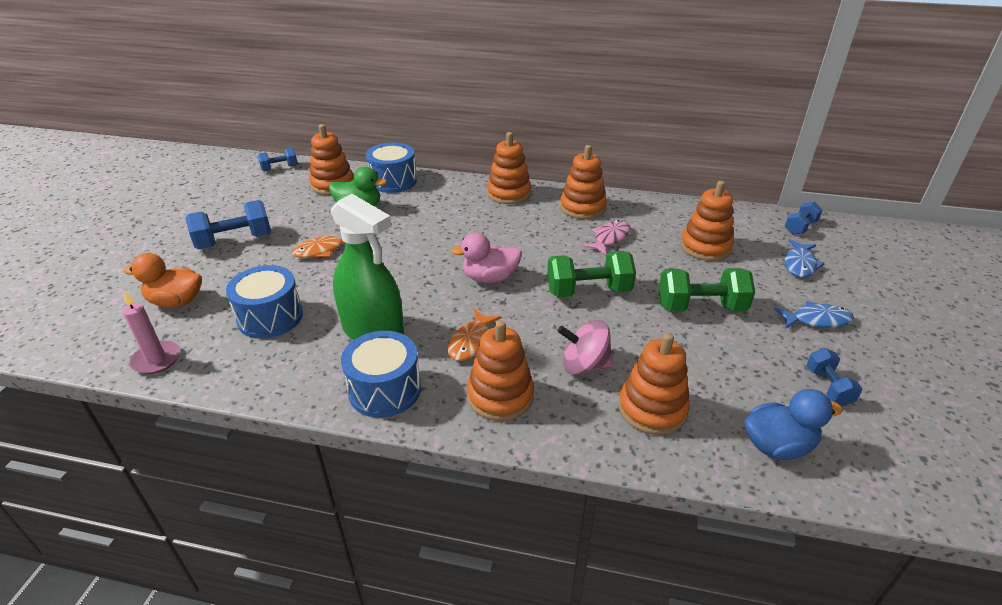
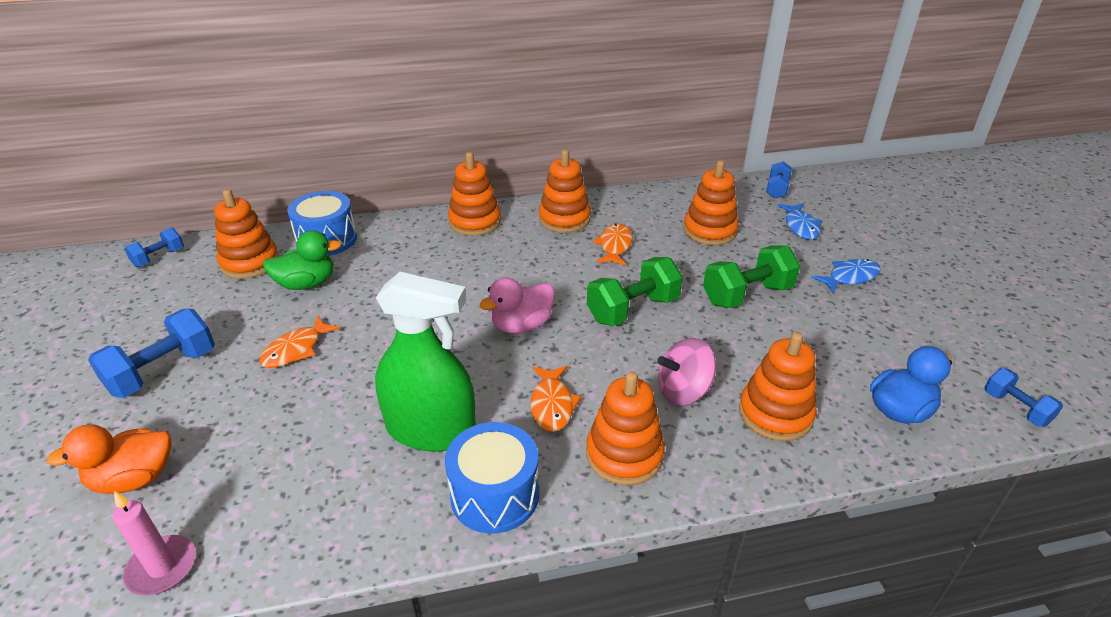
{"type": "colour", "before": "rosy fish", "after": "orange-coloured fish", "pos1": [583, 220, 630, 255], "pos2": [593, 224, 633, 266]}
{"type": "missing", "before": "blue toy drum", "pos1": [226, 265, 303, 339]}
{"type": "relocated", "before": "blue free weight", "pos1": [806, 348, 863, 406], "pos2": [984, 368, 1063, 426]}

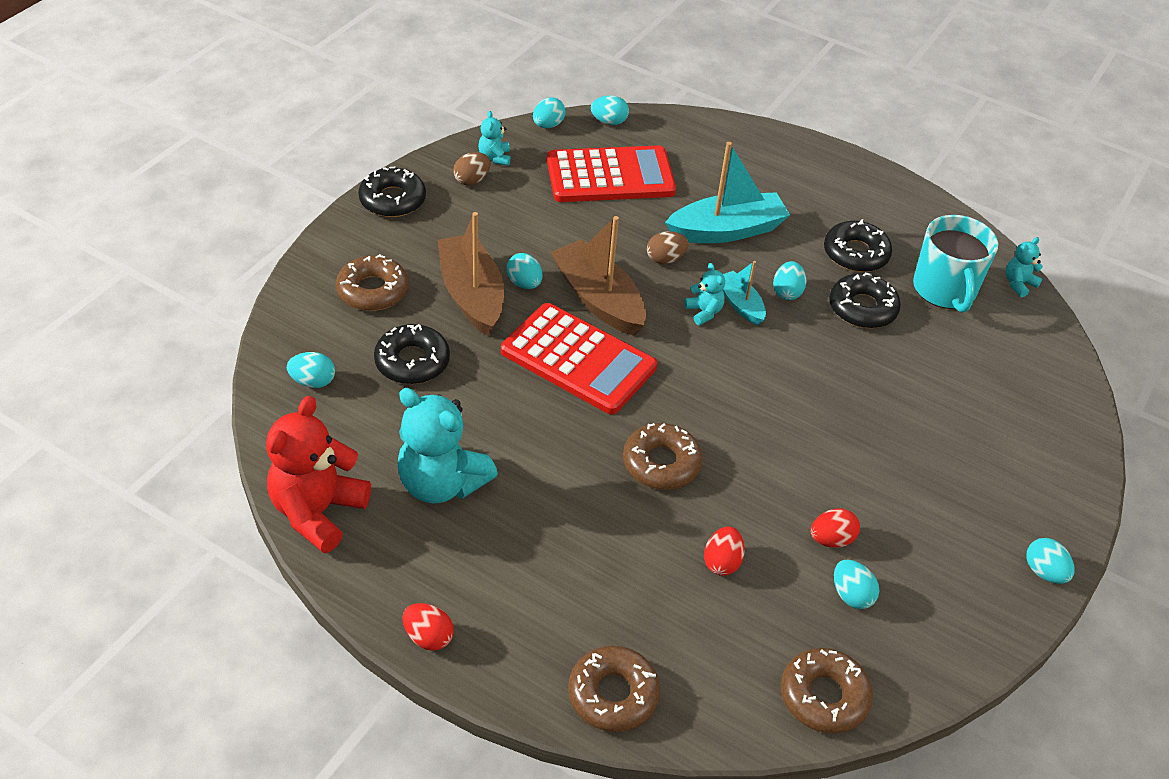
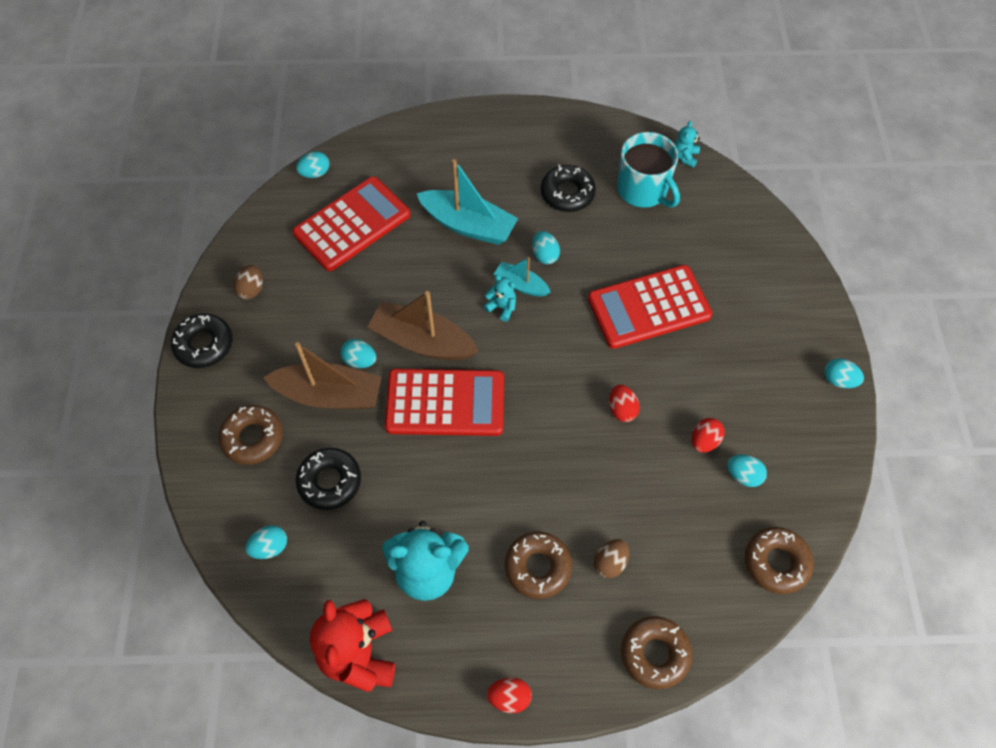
{"type": "missing", "before": "aqua egg", "pos1": [533, 97, 566, 128]}
{"type": "missing", "before": "aqua teddy", "pos1": [478, 111, 511, 166]}
{"type": "spun", "before": "aqua boat", "pos1": [665, 142, 790, 243], "pos2": [416, 159, 518, 245], "turn": 75}
{"type": "spun", "before": "dark brown boat", "pos1": [438, 212, 504, 336], "pos2": [263, 342, 381, 409], "turn": 150}
{"type": "relocated", "before": "dark brown egg", "pos1": [647, 231, 689, 264], "pos2": [594, 539, 629, 578]}
{"type": "missing", "before": "black glazed donut", "pos1": [829, 272, 901, 328]}
{"type": "relocated", "before": "dark brown glazed donut", "pos1": [623, 423, 703, 490], "pos2": [505, 532, 572, 599]}
{"type": "relocated", "before": "scarlet egg", "pos1": [704, 526, 745, 576], "pos2": [609, 385, 640, 422]}
{"type": "appeared", "after": "scarlet calculator", "pos2": [588, 265, 712, 349]}

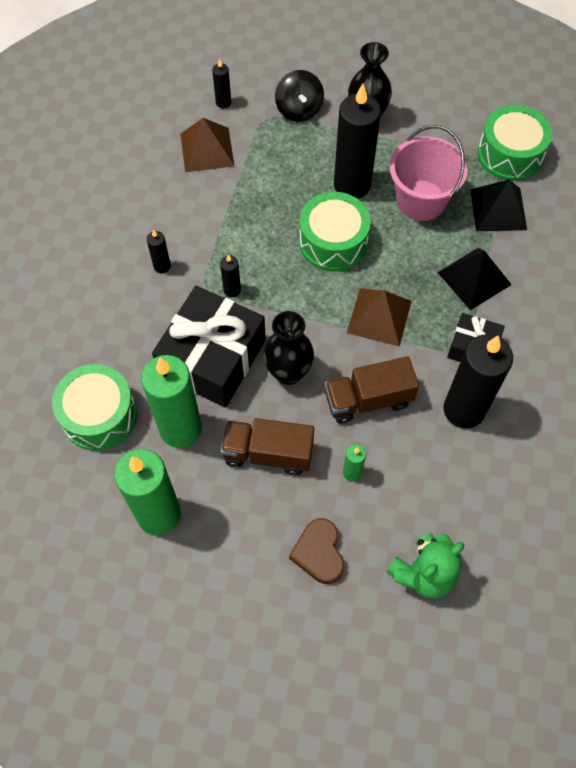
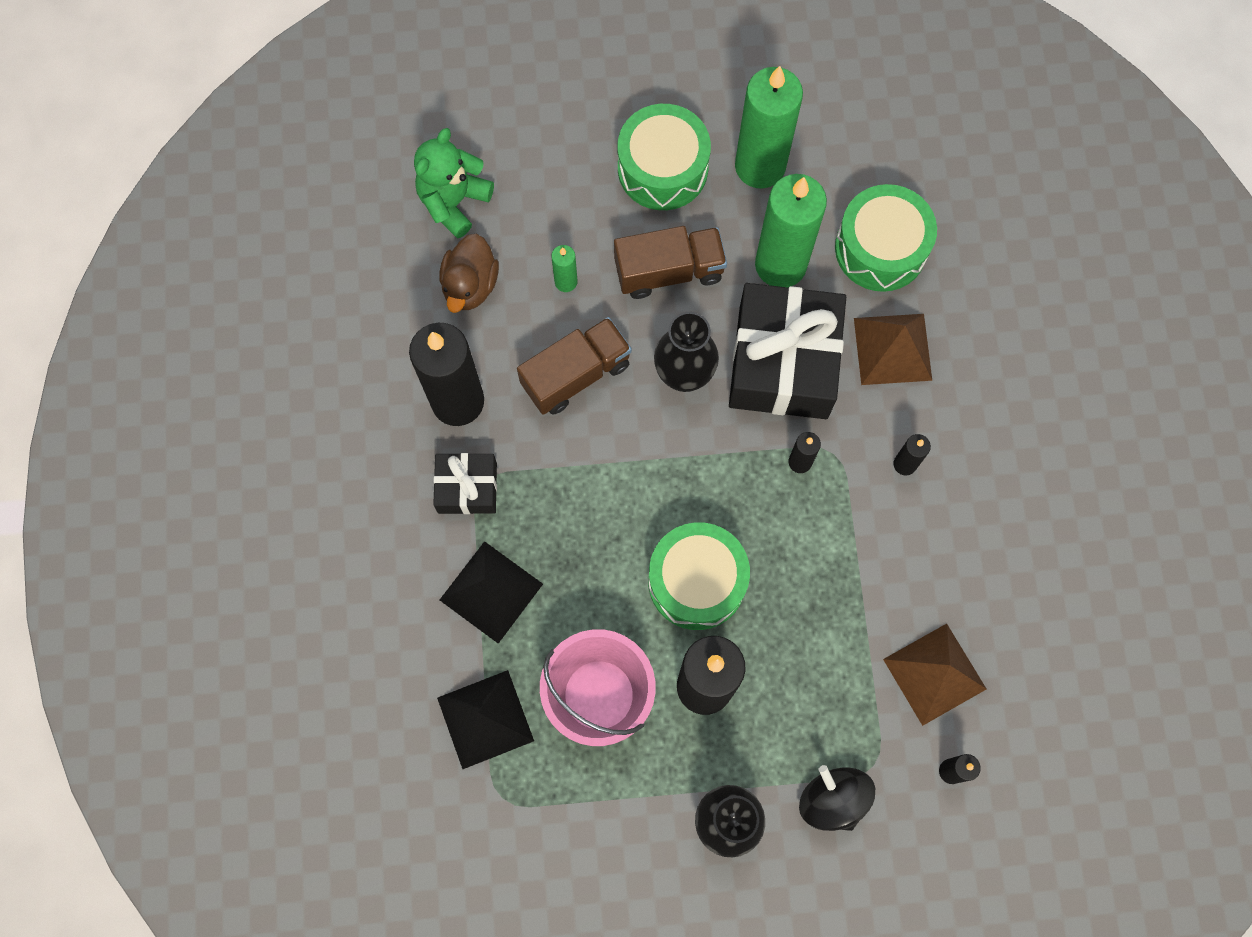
{"type": "relocated", "before": "green toy drum", "pos1": [478, 105, 552, 181], "pos2": [618, 104, 711, 210]}
{"type": "relocated", "before": "dark brown pyramid shape", "pos1": [347, 288, 412, 347], "pos2": [854, 314, 932, 385]}
{"type": "missing", "before": "dark brown heart", "pos1": [289, 518, 344, 584]}
{"type": "appeared", "after": "dark brown duck", "pos2": [439, 233, 499, 313]}

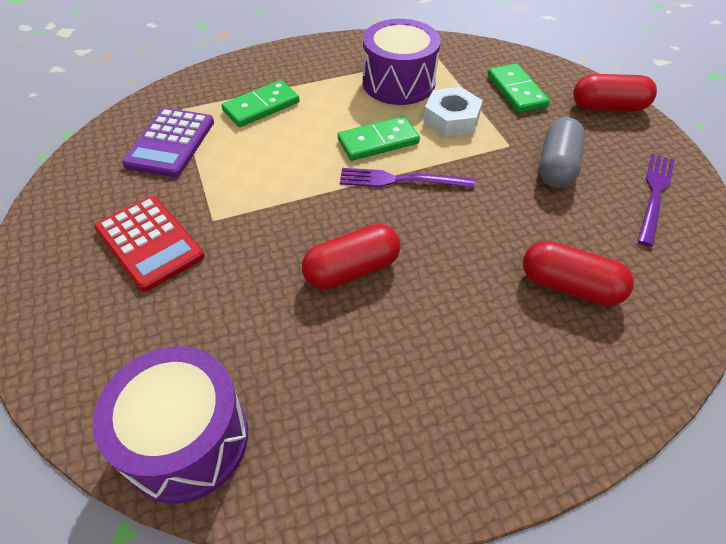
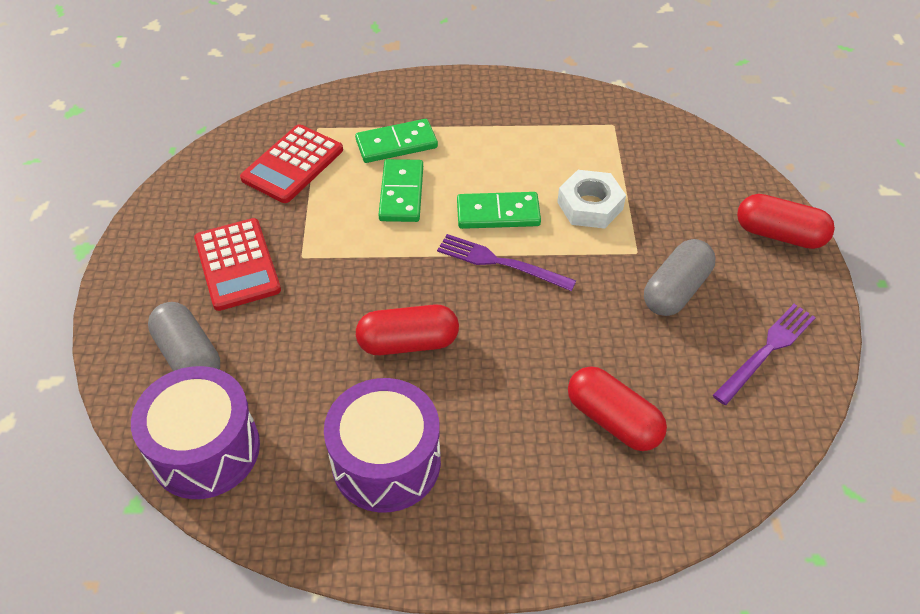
{"type": "relocated", "before": "purple toy drum", "pos1": [363, 19, 441, 105], "pos2": [324, 378, 441, 513]}
{"type": "relocated", "before": "green domino piece", "pos1": [488, 64, 550, 113], "pos2": [378, 159, 423, 222]}
{"type": "colour", "before": "purple calculator", "after": "scarlet calculator", "pos1": [122, 108, 214, 177], "pos2": [240, 124, 343, 203]}
{"type": "appeared", "after": "gray pill", "pos2": [148, 302, 220, 371]}

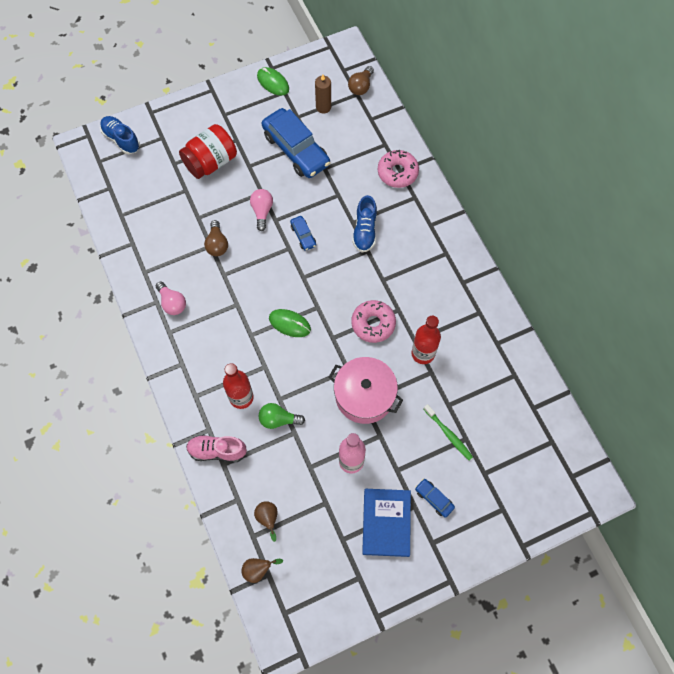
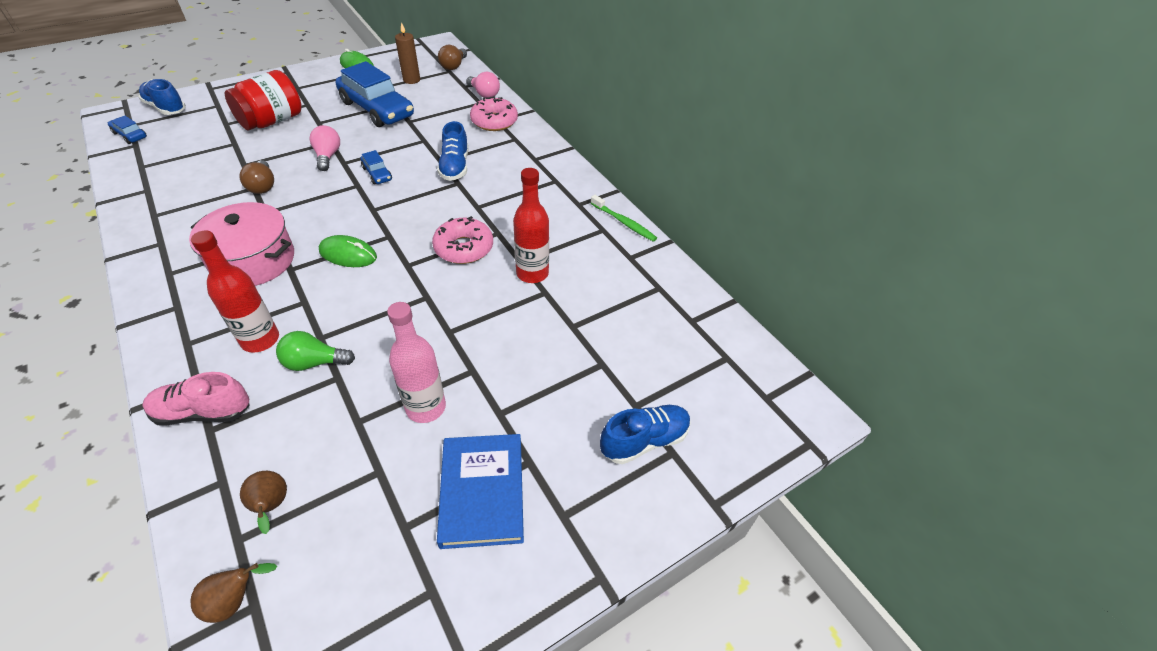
{"type": "relocated", "before": "rosy light bulb", "pos1": [156, 282, 186, 315], "pos2": [466, 72, 500, 98]}
{"type": "relocated", "before": "rosy stockpot", "pos1": [328, 357, 403, 424], "pos2": [189, 202, 294, 286]}
{"type": "relocated", "before": "green dental brush", "pos1": [424, 404, 473, 460], "pos2": [591, 195, 657, 242]}
{"type": "relocated", "before": "blue car", "pos1": [415, 479, 455, 517], "pos2": [108, 116, 147, 144]}
{"type": "appeared", "after": "blue lace-up shoe", "pos2": [600, 405, 691, 464]}

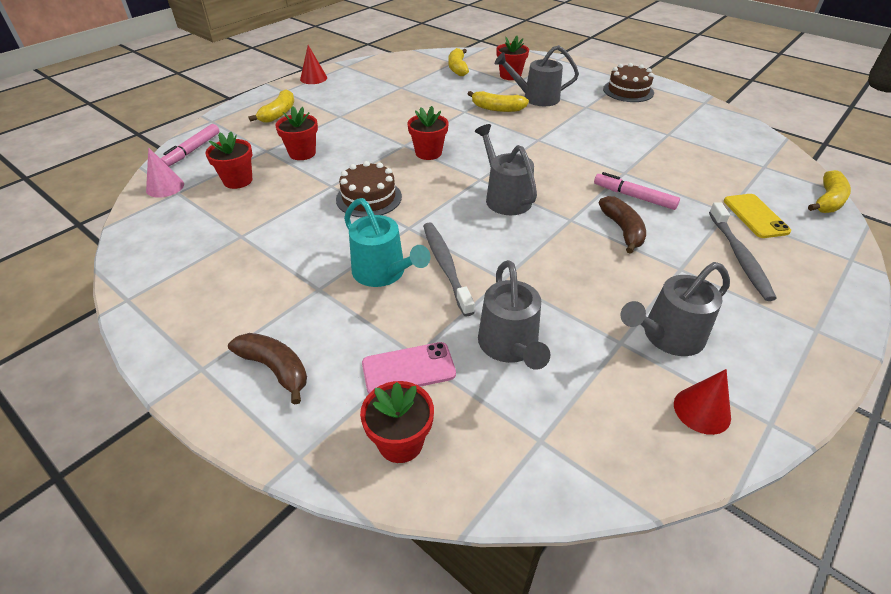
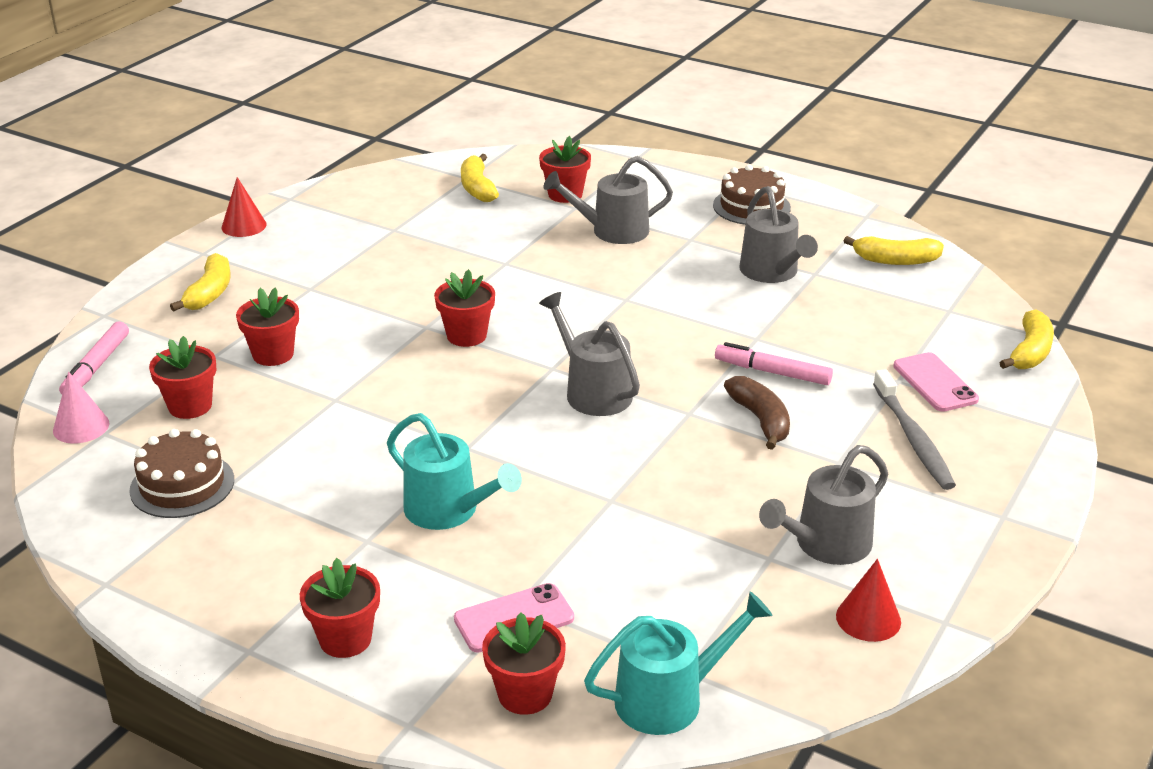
{"type": "relocated", "before": "yellow banana fruit", "pos1": [468, 91, 529, 112], "pos2": [844, 236, 944, 265]}
{"type": "relocated", "before": "dark brown layer cake", "pos1": [336, 161, 402, 218], "pos2": [129, 429, 234, 518]}
{"type": "colour", "before": "yellow mobile phone", "after": "rosy mobile phone", "pos1": [724, 194, 791, 238], "pos2": [893, 352, 979, 412]}
{"type": "missing", "before": "gray dental brush", "pos1": [423, 222, 475, 316]}
{"type": "relocated", "before": "gray watering can", "pos1": [478, 260, 550, 370], "pos2": [739, 186, 818, 283]}
{"type": "exchanged", "before": "dark brown banana fruit", "after": "scarlet potted plant", "pos1": [228, 333, 307, 405], "pos2": [300, 558, 380, 658]}
{"type": "appeared", "after": "aqua watering can", "pos2": [584, 592, 773, 735]}

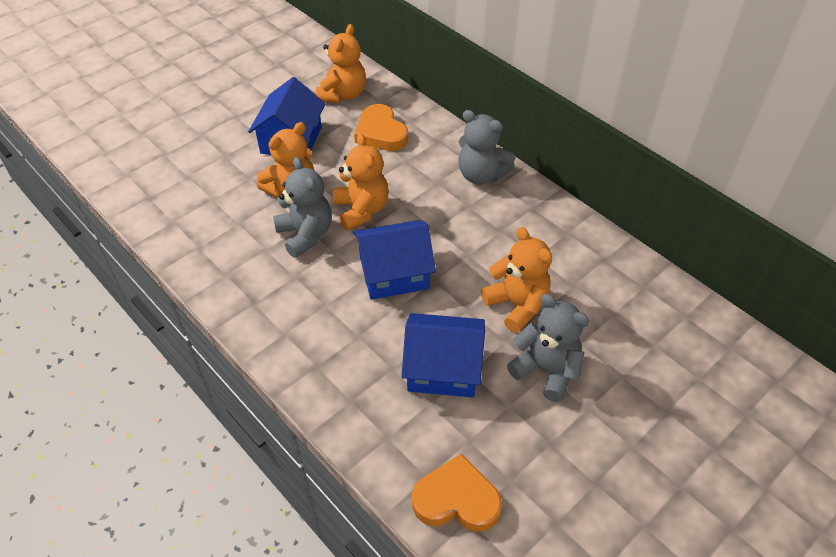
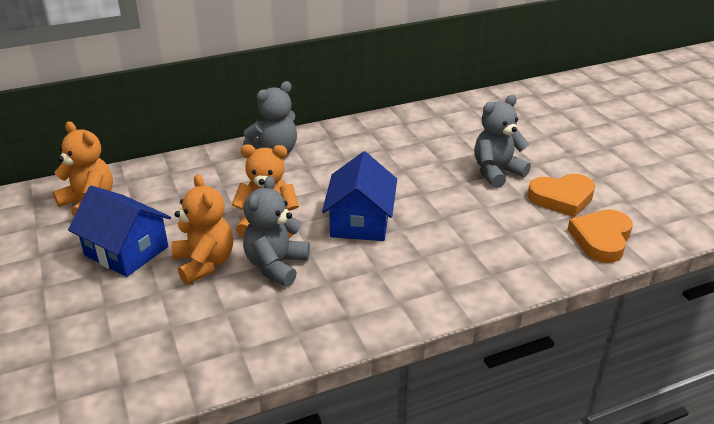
{"type": "relocated", "before": "orange-coloured heart", "pos1": [354, 104, 408, 151], "pos2": [527, 174, 595, 217]}
{"type": "spun", "before": "gray teddy", "pos1": [273, 157, 332, 258], "pos2": [243, 176, 310, 286], "turn": -60}
{"type": "missing", "before": "orange-coloured teddy", "pos1": [481, 227, 552, 333]}
{"type": "missing", "before": "blue toy house", "pos1": [401, 313, 485, 397]}

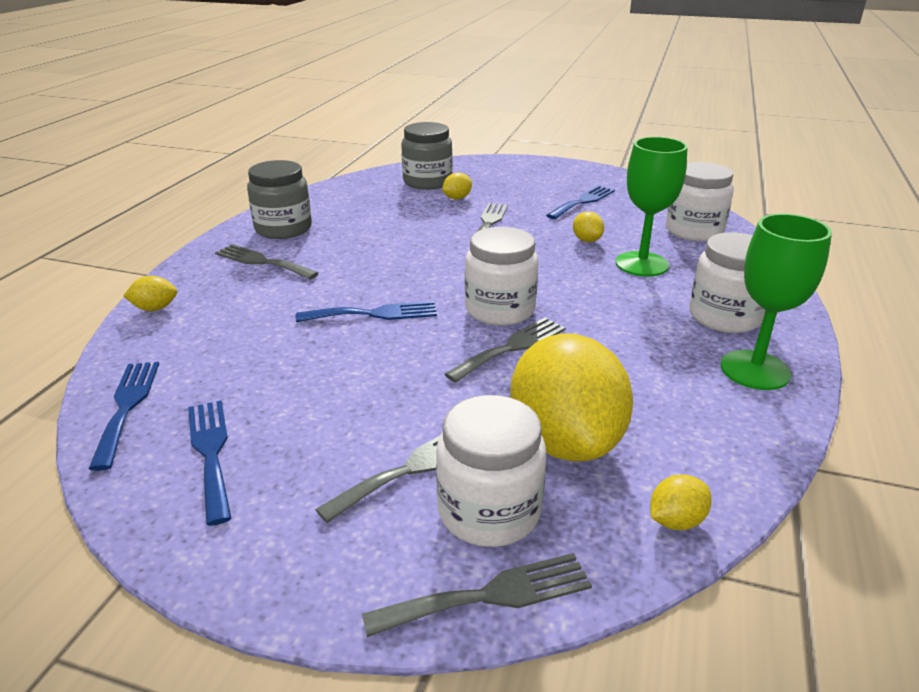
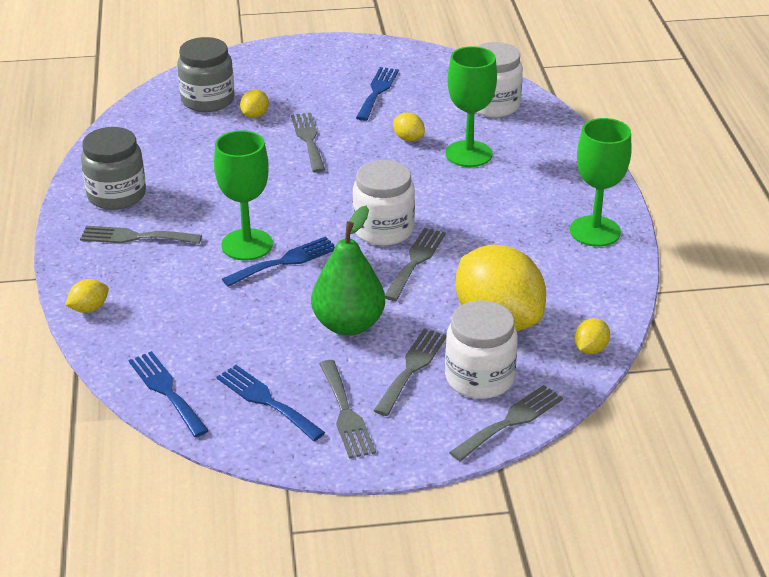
{"type": "missing", "before": "pure white jar", "pos1": [689, 232, 766, 333]}
{"type": "appeared", "after": "green wine glass", "pos2": [214, 130, 273, 260]}
{"type": "appeared", "after": "green pear fruit", "pos2": [311, 206, 385, 336]}
{"type": "appeared", "after": "gray fork", "pos2": [319, 360, 376, 459]}

